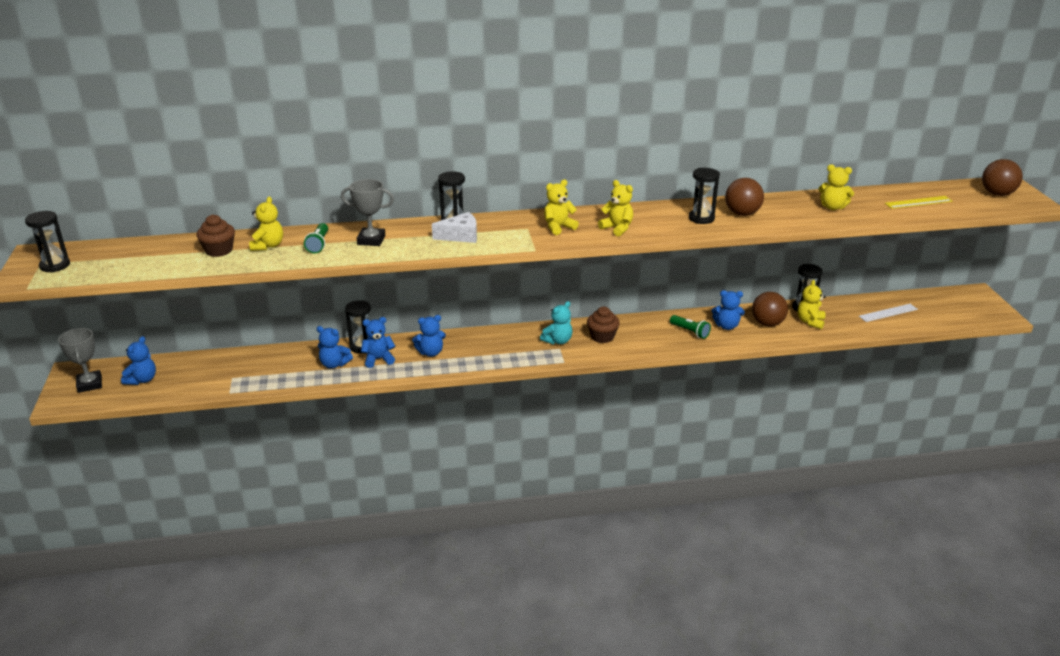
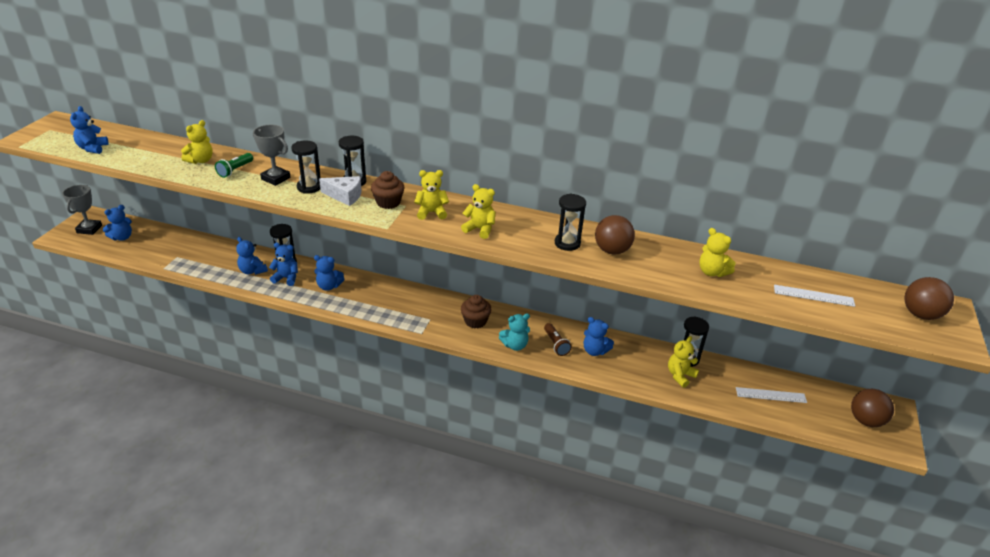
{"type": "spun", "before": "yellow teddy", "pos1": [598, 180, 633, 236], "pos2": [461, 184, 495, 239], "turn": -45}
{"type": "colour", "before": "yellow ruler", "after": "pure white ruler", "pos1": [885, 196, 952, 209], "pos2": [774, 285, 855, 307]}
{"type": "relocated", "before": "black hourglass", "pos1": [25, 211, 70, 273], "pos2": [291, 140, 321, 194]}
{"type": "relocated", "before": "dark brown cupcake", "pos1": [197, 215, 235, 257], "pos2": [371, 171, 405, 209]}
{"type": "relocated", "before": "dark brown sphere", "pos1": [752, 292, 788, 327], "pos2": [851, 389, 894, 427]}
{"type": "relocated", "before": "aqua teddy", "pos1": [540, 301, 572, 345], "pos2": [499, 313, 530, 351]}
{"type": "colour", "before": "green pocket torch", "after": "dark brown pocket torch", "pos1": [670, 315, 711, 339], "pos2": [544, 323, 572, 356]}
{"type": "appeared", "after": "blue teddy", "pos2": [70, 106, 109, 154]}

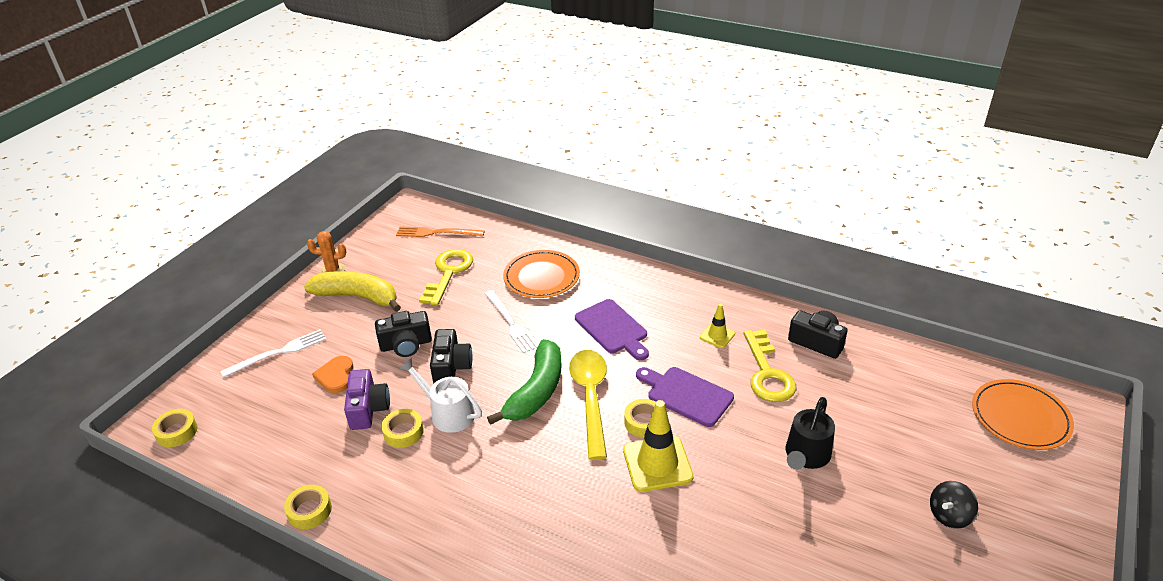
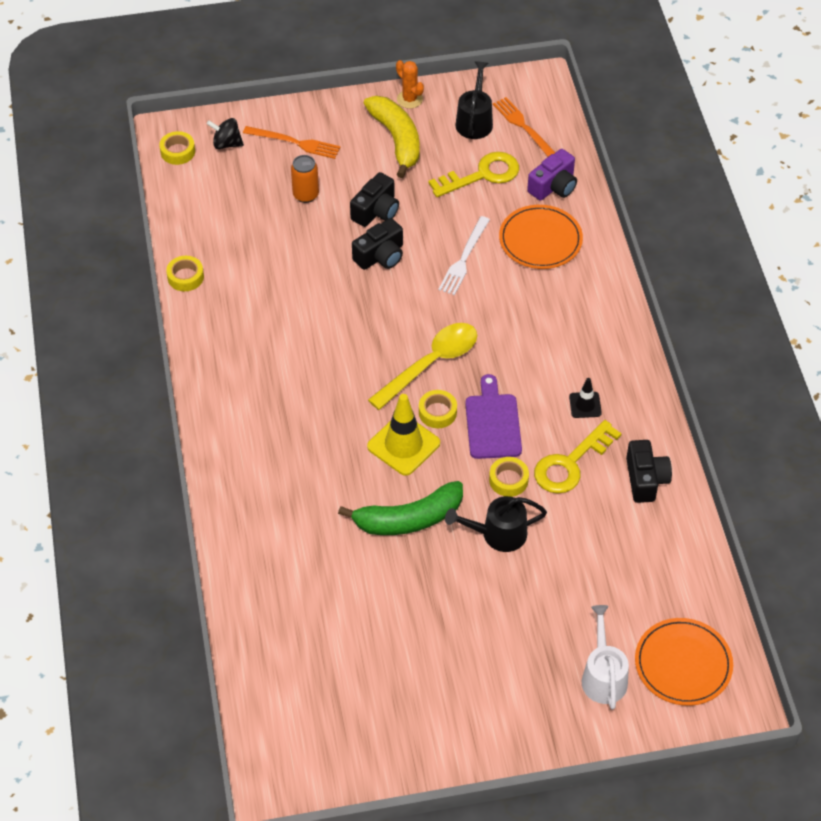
{"type": "missing", "before": "purple bread board", "pos1": [575, 299, 649, 360]}
{"type": "colour", "before": "yellow road cone", "after": "black road cone", "pos1": [700, 304, 735, 348], "pos2": [569, 378, 602, 418]}
{"type": "spun", "before": "black photo camera", "pos1": [375, 311, 432, 357], "pos2": [350, 172, 399, 227], "turn": -90}
{"type": "colour", "before": "pure white fork", "after": "orange-coloured fork", "pos1": [220, 329, 326, 378], "pos2": [243, 126, 341, 159]}
{"type": "relocated", "before": "green banana fruit", "pos1": [487, 339, 562, 425], "pos2": [338, 481, 463, 535]}
{"type": "exchanged", "before": "orange-coloured heart", "after": "orange-coloured soda can", "pos1": [312, 356, 354, 393], "pos2": [291, 155, 319, 203]}
{"type": "relocated", "before": "pure white watering can", "pos1": [399, 358, 482, 433], "pos2": [582, 605, 629, 710]}
{"type": "relocated", "before": "purple photo camera", "pos1": [344, 369, 390, 430], "pos2": [527, 149, 577, 200]}
{"type": "relocated", "before": "yellow tape", "pos1": [381, 409, 424, 448], "pos2": [489, 457, 529, 497]}
{"type": "relocated", "before": "black spinning top", "pos1": [930, 481, 978, 529], "pos2": [207, 118, 244, 149]}
{"type": "appeared", "after": "black watering can", "pos2": [456, 61, 493, 139]}

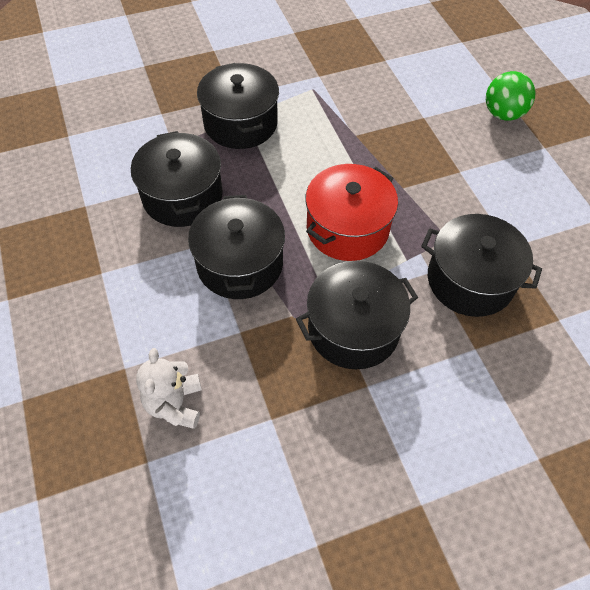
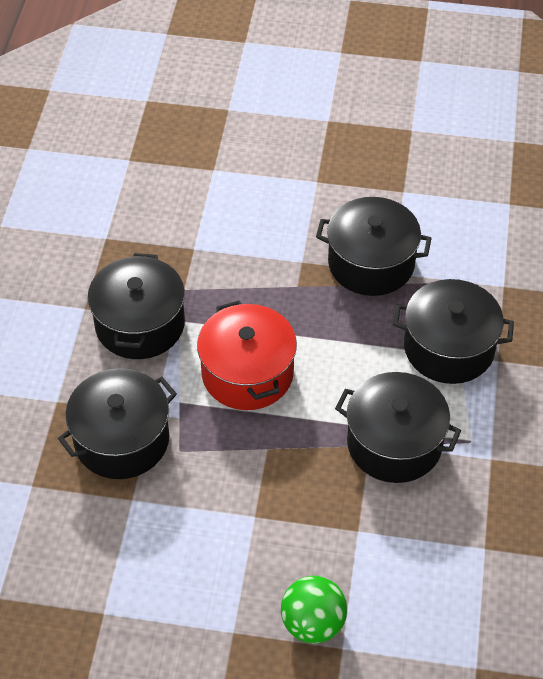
{"type": "relocated", "before": "black stockpot", "pos1": [188, 195, 285, 299], "pos2": [335, 372, 461, 483]}
{"type": "missing", "before": "pure white teddy", "pos1": [136, 348, 202, 429]}

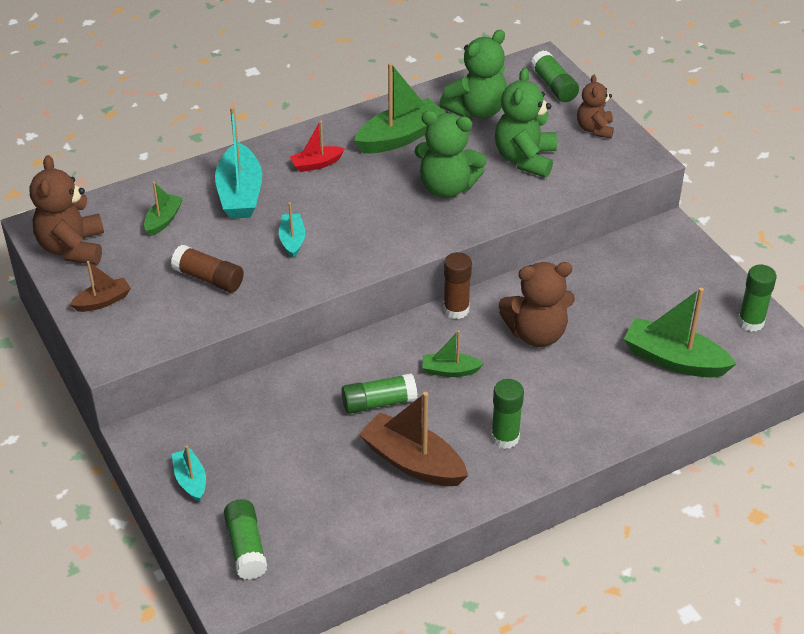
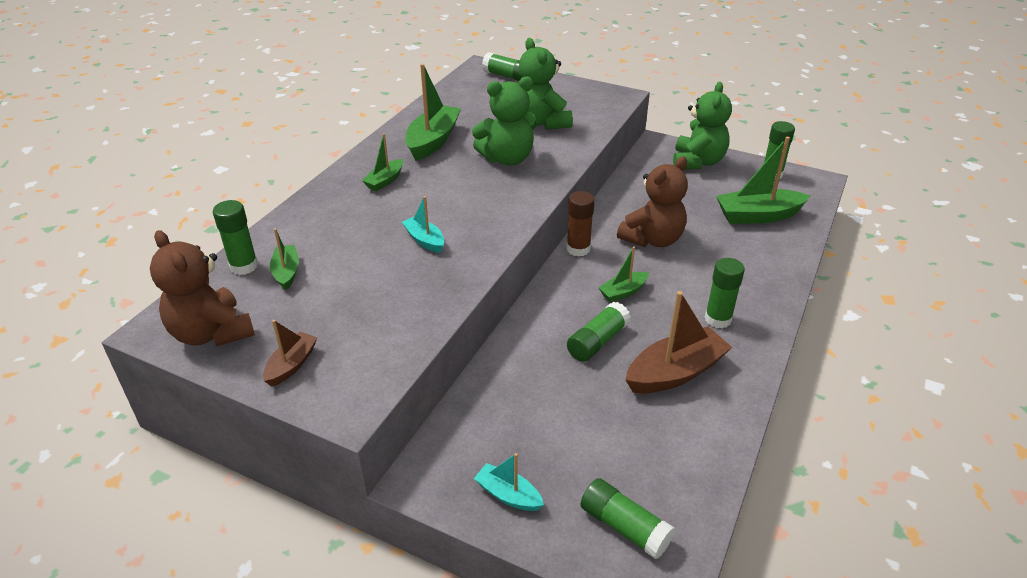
{"type": "relocated", "before": "green teddy", "pos1": [439, 30, 507, 119], "pos2": [673, 82, 732, 169]}
{"type": "missing", "before": "dark brown teddy", "pos1": [577, 75, 614, 139]}
{"type": "missing", "before": "aqua boat", "pos1": [215, 107, 262, 219]}
{"type": "colour", "before": "scarlet boat", "after": "green boat", "pos1": [290, 121, 345, 172], "pos2": [362, 133, 403, 191]}
{"type": "missing", "before": "dark brown glue", "pos1": [171, 245, 244, 293]}
{"type": "spun", "before": "dark brown boat", "pos1": [359, 392, 468, 486], "pos2": [626, 291, 732, 393], "turn": 150}
{"type": "appeared", "after": "green glue", "pos2": [213, 200, 258, 275]}

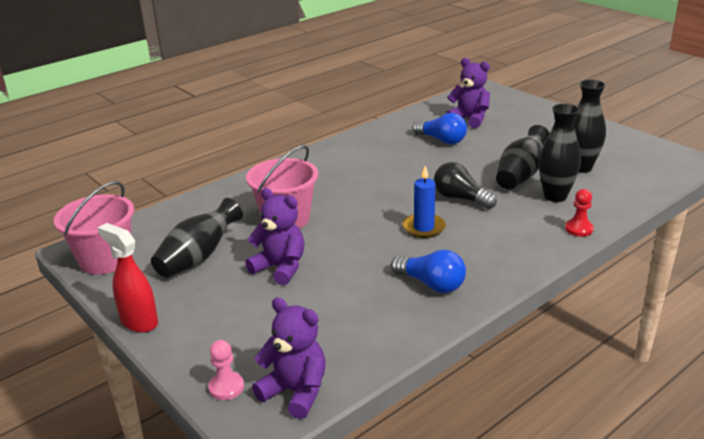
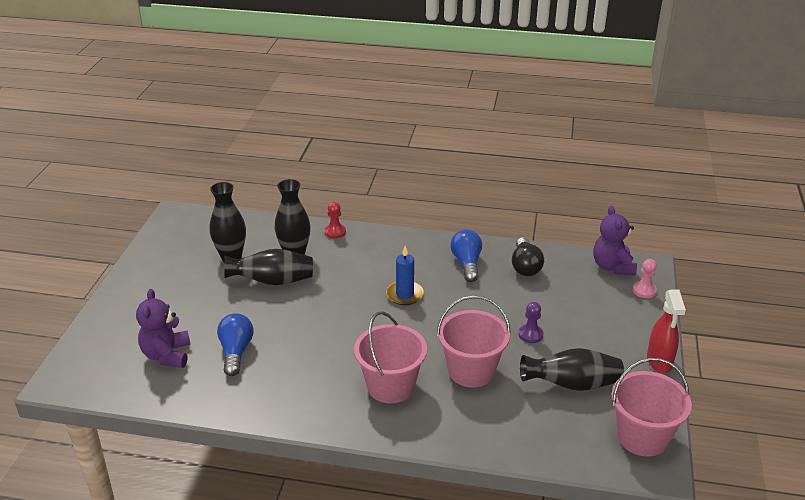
{"type": "relocated", "before": "black light bulb", "pos1": [434, 162, 497, 209], "pos2": [512, 237, 544, 276]}
{"type": "exchanged", "before": "purple teddy", "after": "purple chess pawn", "pos1": [245, 188, 304, 285], "pos2": [519, 302, 543, 343]}
{"type": "appeared", "after": "rosy pail", "pos2": [354, 312, 427, 404]}

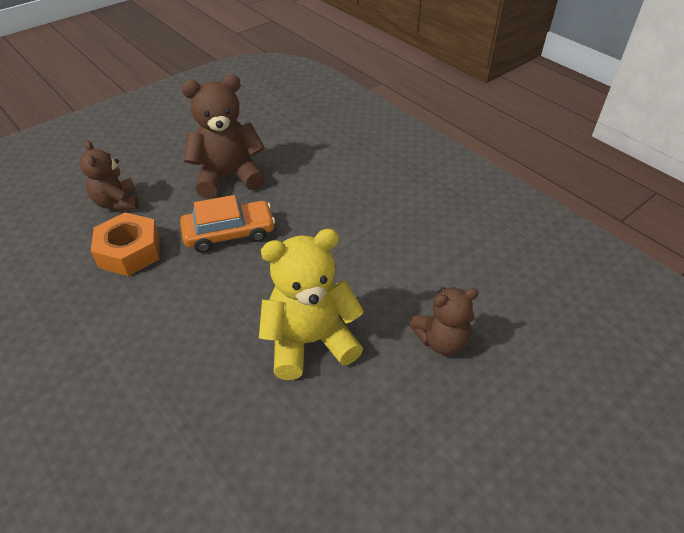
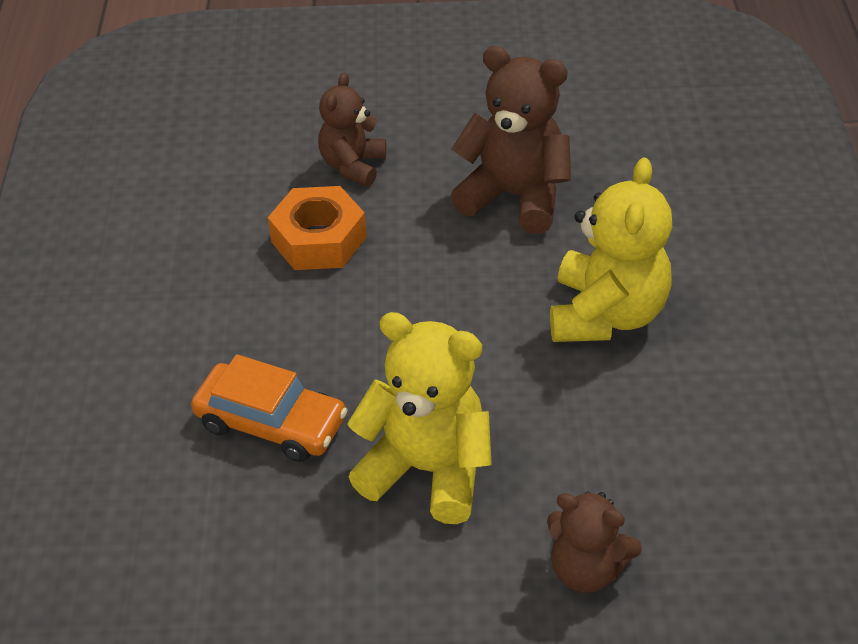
{"type": "relocated", "before": "orange-coloured car", "pos1": [180, 195, 275, 253], "pos2": [191, 354, 348, 462]}
{"type": "appeared", "after": "yellow teddy", "pos2": [550, 158, 672, 342]}

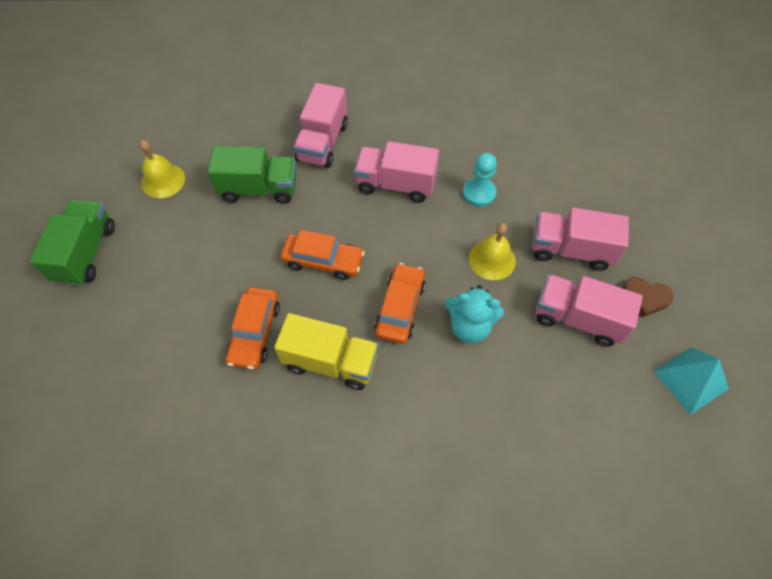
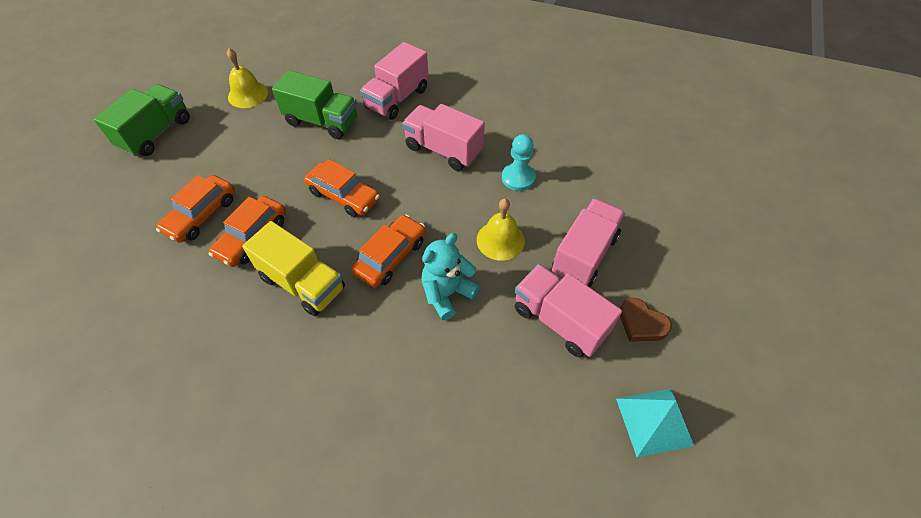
{"type": "spun", "before": "rosy truck", "pos1": [532, 207, 629, 271], "pos2": [552, 199, 625, 287], "turn": 90}
{"type": "spun", "before": "aqua teddy", "pos1": [445, 285, 504, 343], "pos2": [421, 233, 480, 320], "turn": 105}
{"type": "appeared", "after": "orange-coloured car", "pos2": [156, 175, 235, 243]}

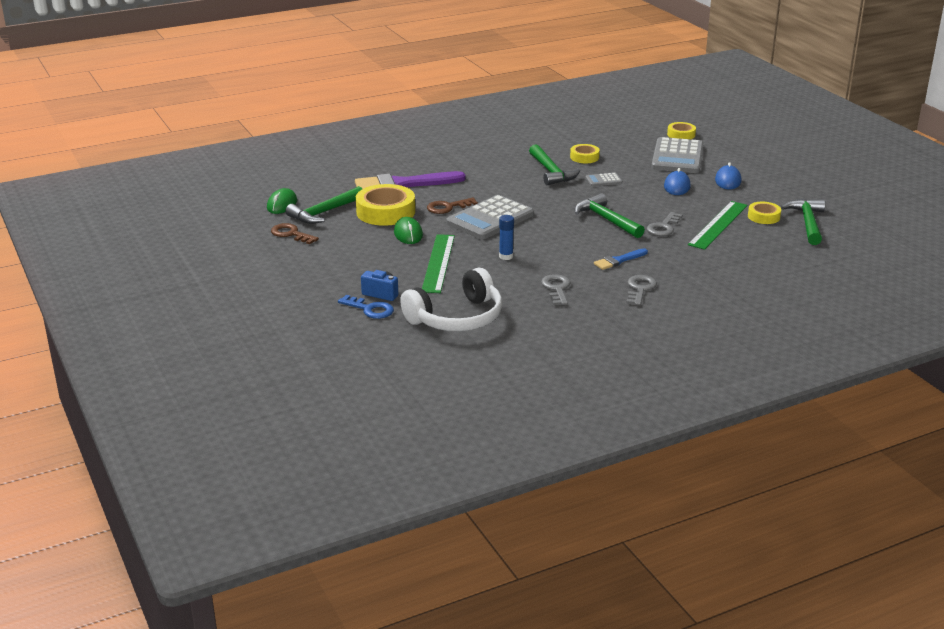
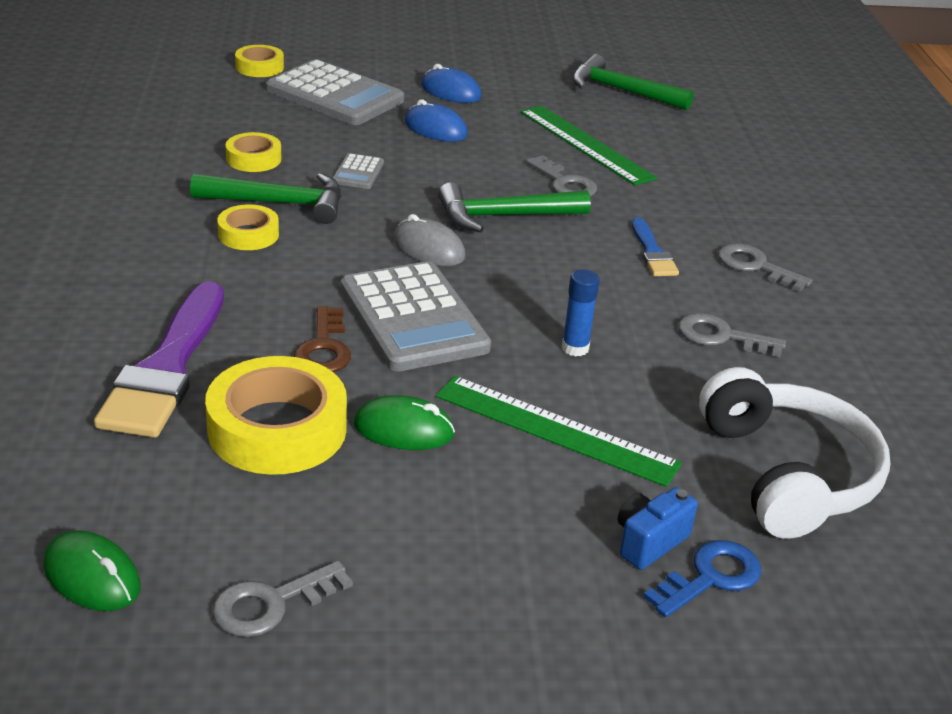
{"type": "missing", "before": "green carpenter's hammer", "pos1": [285, 186, 362, 224]}
{"type": "relocated", "before": "yellow tape", "pos1": [748, 202, 781, 224], "pos2": [217, 204, 279, 250]}
{"type": "colour", "before": "dark brown key", "after": "gray key", "pos1": [271, 223, 319, 244], "pos2": [212, 561, 353, 637]}
{"type": "appeared", "after": "gray PC mouse", "pos2": [393, 214, 466, 266]}

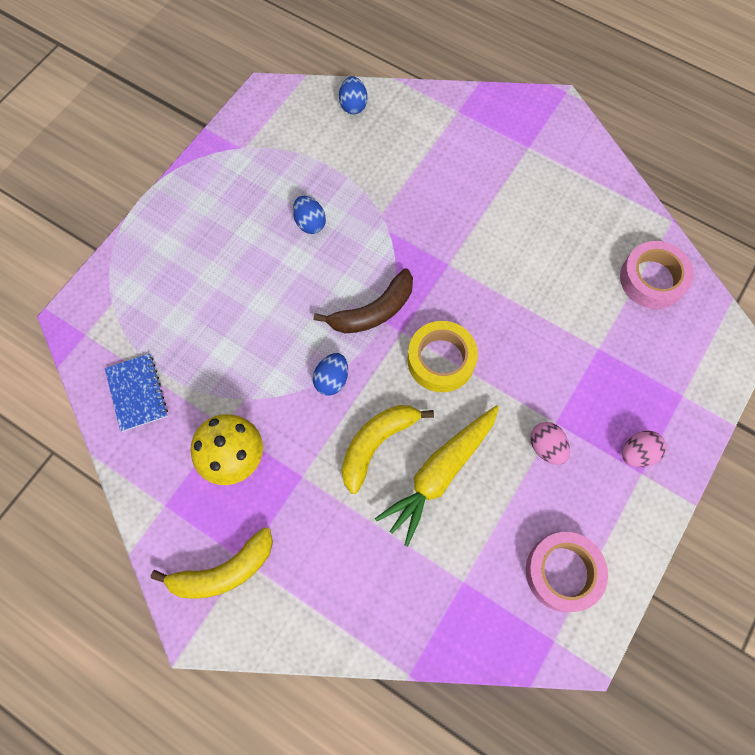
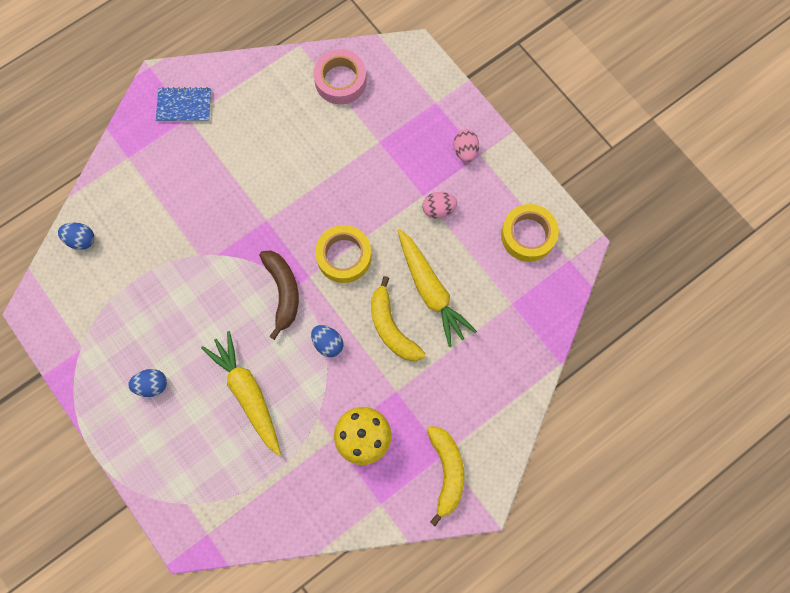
{"type": "relocated", "before": "blue egg", "pos1": [293, 196, 326, 234], "pos2": [128, 369, 167, 397]}
{"type": "relocated", "before": "blue notebook", "pos1": [105, 354, 168, 432], "pos2": [156, 87, 211, 122]}
{"type": "colour", "before": "rosy tape", "after": "yellow tape", "pos1": [526, 532, 608, 612], "pos2": [501, 204, 559, 262]}
{"type": "appeared", "after": "yellow carrot", "pos2": [201, 331, 281, 456]}

